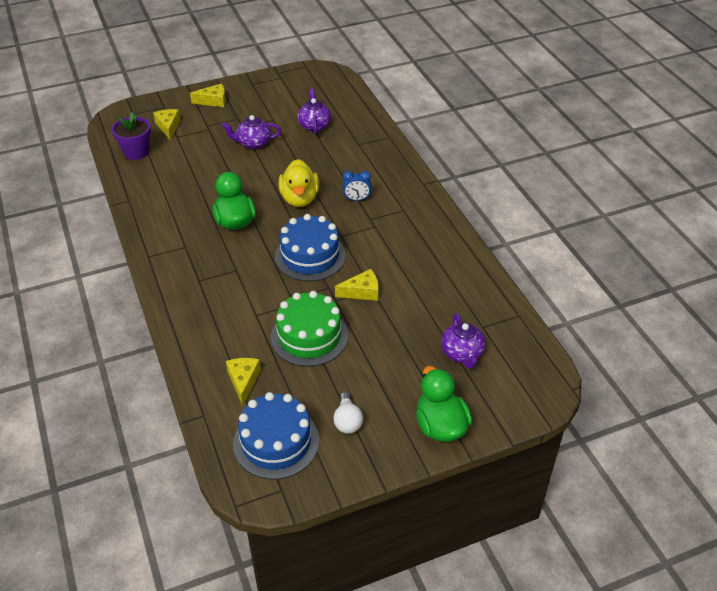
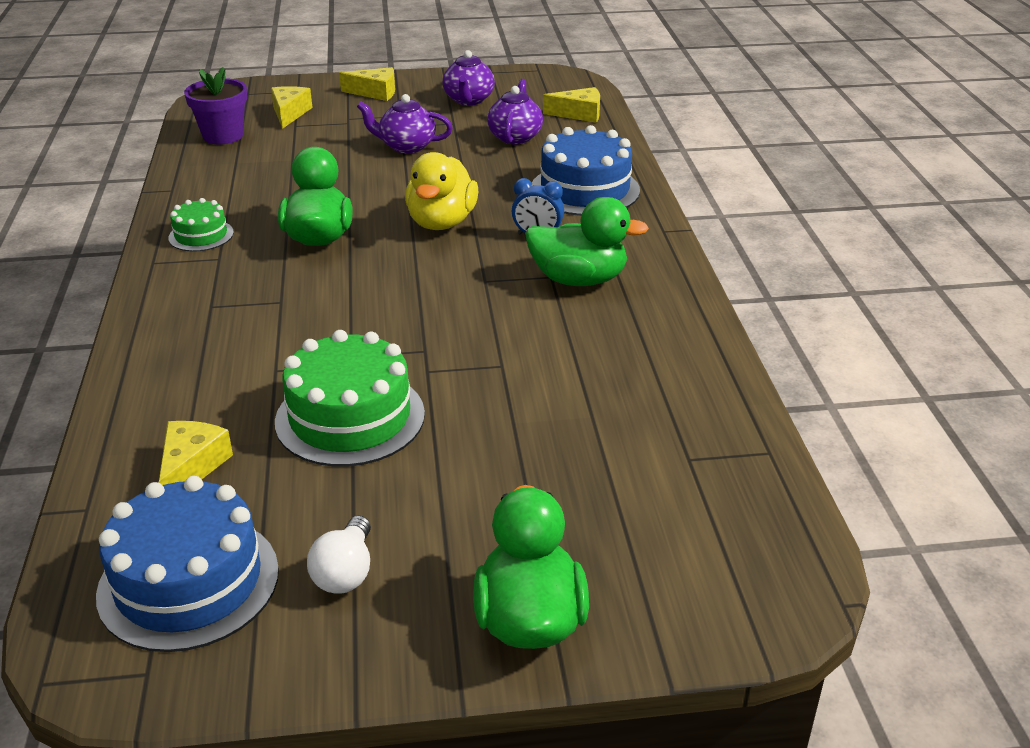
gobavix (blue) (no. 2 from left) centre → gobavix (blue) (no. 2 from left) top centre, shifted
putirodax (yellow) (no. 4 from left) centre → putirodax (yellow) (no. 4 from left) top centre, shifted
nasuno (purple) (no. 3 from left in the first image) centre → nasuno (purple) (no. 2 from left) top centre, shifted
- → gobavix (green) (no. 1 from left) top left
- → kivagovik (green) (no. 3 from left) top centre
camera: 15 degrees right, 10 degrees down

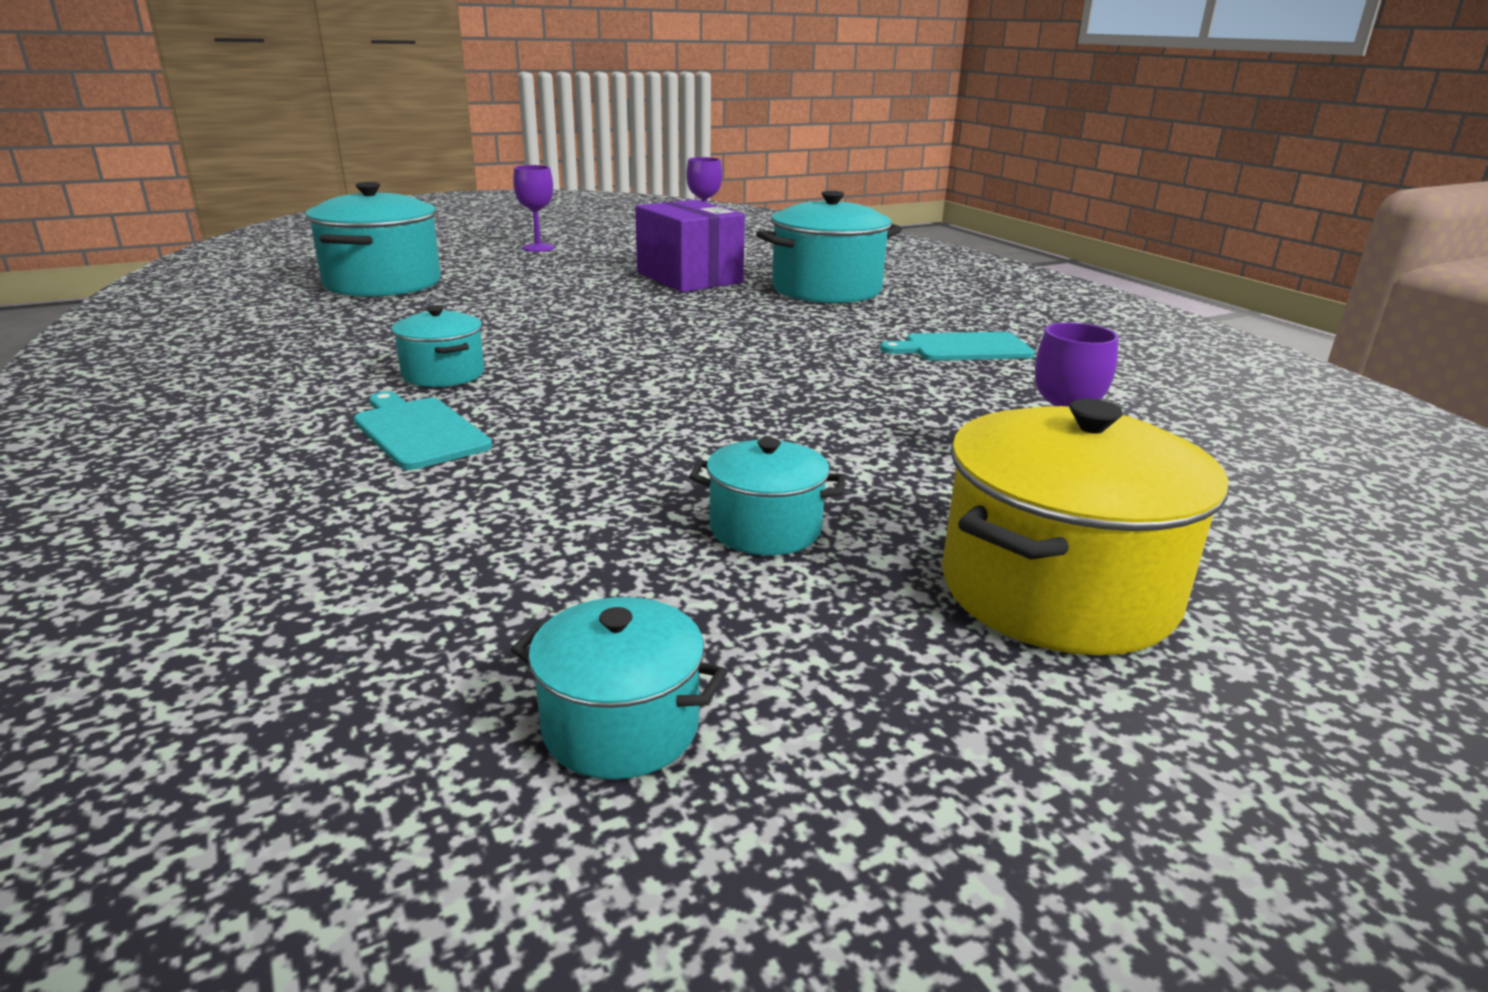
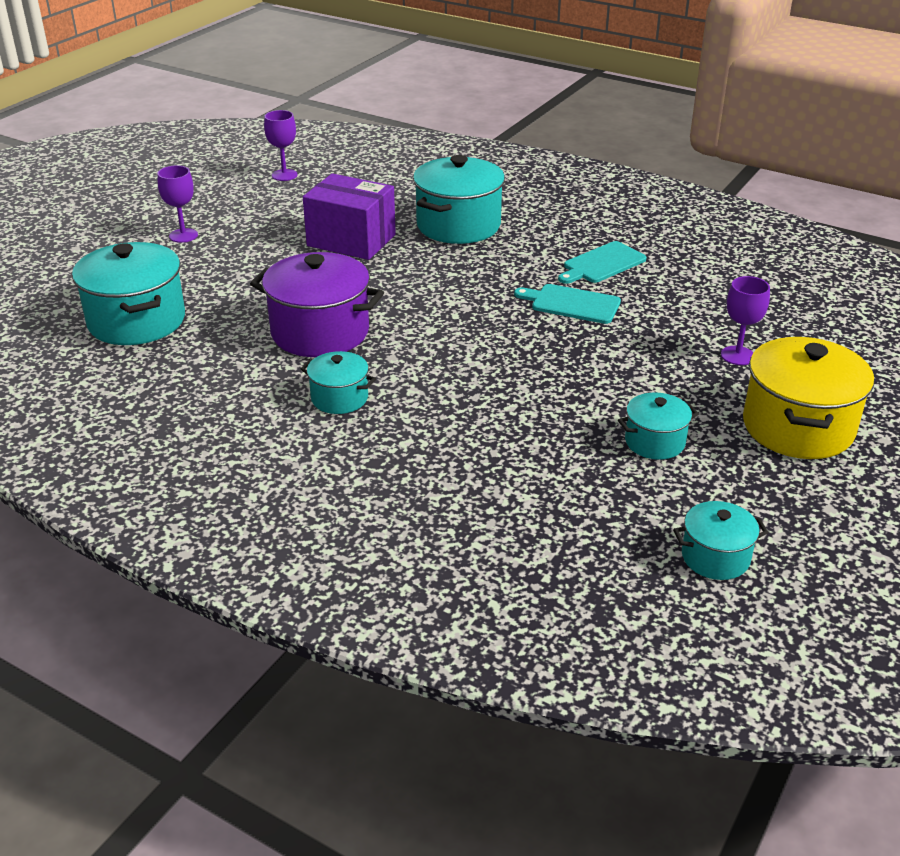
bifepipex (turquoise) (no. 1 from left) middle left → bifepipex (turquoise) (no. 1 from left) centre, shifted
- → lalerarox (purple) centre
camera: 30 degrees left, 10 degrees up

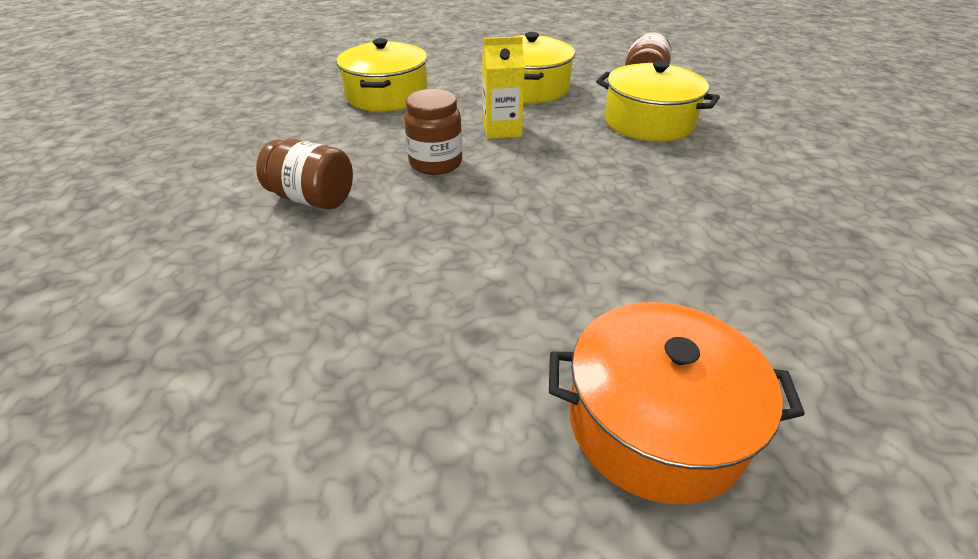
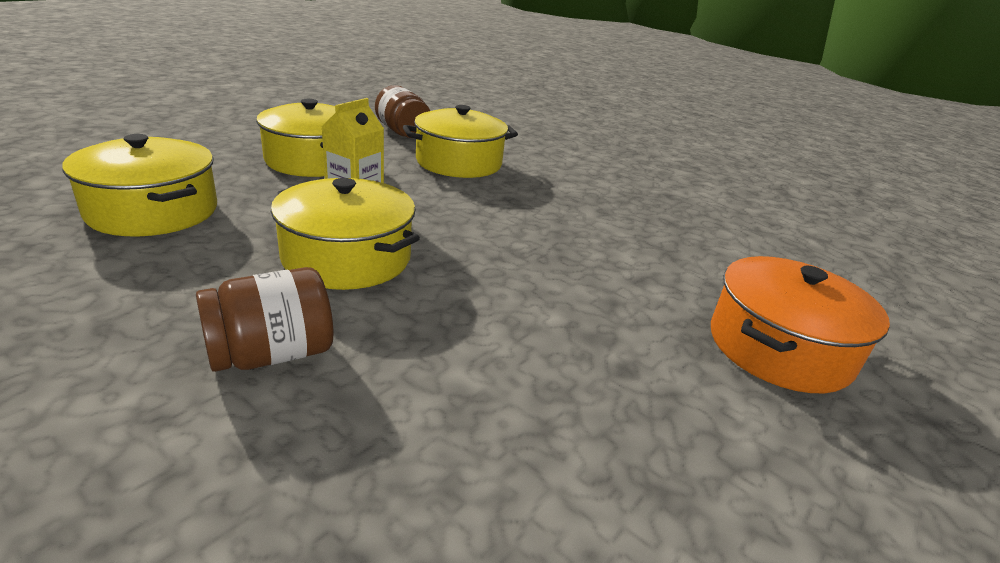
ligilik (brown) (no. 2 from left) top centre → lalerarox (yellow) (no. 3 from left) centre
camera: 55 degrees left, 10 degrees down

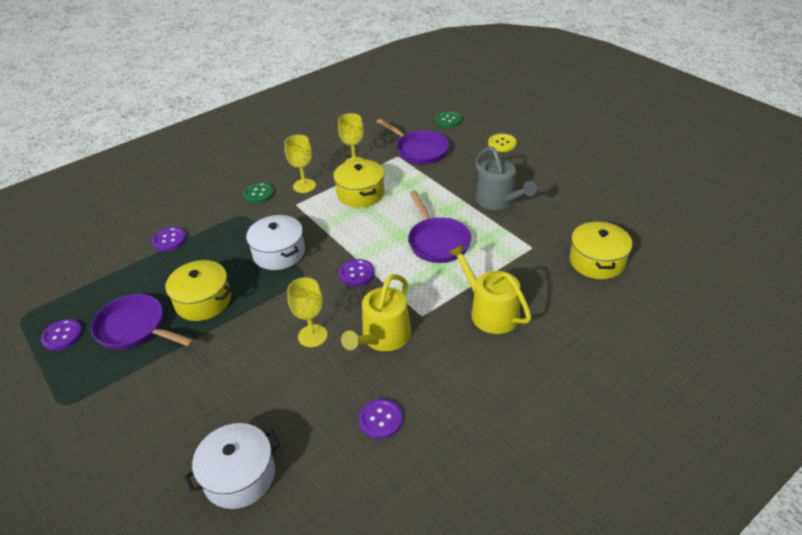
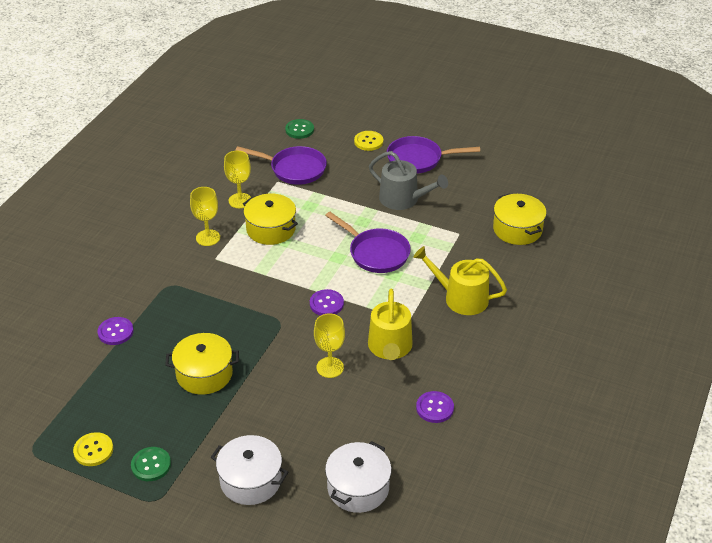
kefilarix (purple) (no. 1 from left) middle left → kefilarix (yellow) (no. 1 from left) bottom left
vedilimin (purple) (no. 1 from left in the first image) middle left → vedilimin (purple) (no. 3 from left) top centre, shifted
kefilarix (green) (no. 1 from left) middle left → kefilarix (green) (no. 1 from left) bottom left, shifted
lalerarox (white) (no. 2 from left in the first image) centre → lalerarox (white) (no. 1 from left) bottom centre, shifted
camera: 30 degrees left, 0 degrees up

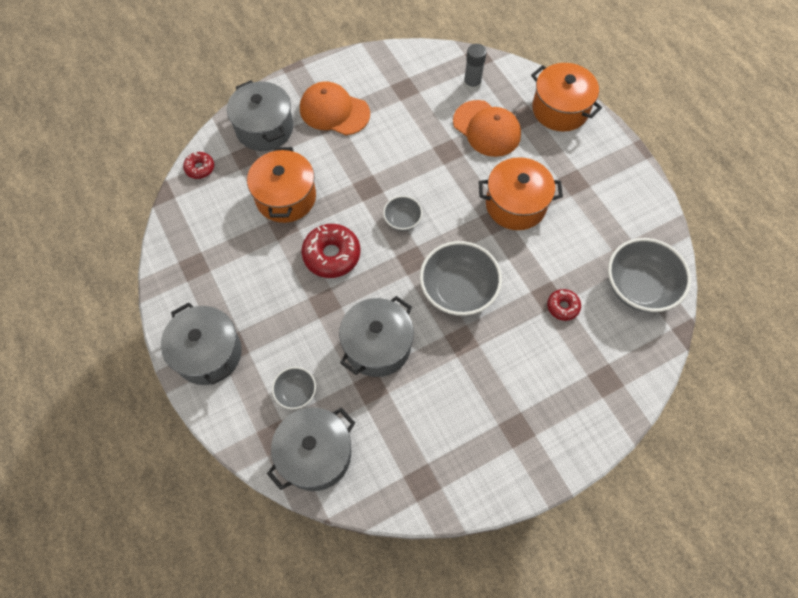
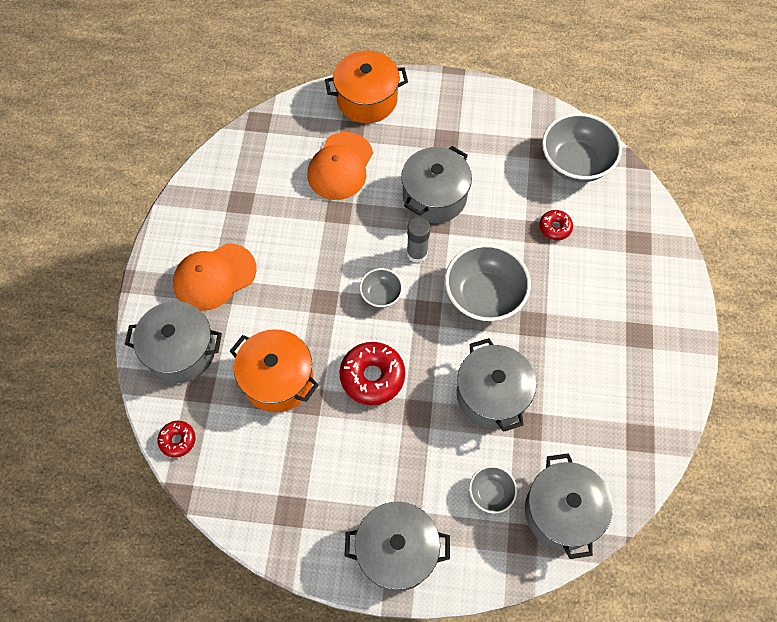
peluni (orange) (no. 2 from left) top centre, 120 degrees clockwise
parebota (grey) top centre → parebota (grey) centre, shifted
lalerarox (orange) (no. 2 from left) top centre → lalerarox (grey) (no. 3 from left) top centre
camera: 55 degrees left, 0 degrees up

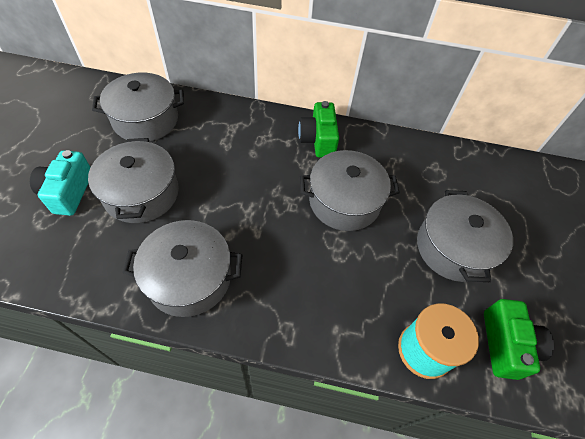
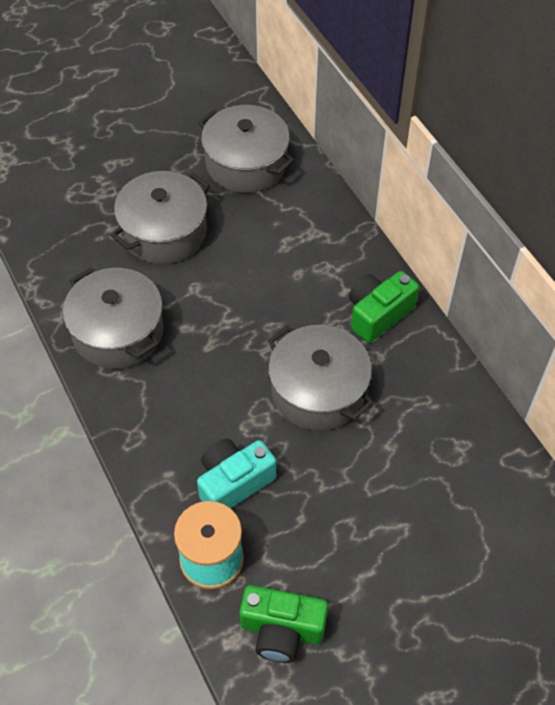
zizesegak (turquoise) middle left → zizesegak (turquoise) bottom centre, shifted
lalerarox (grey) (no. 5 from left) middle right → -
zizesegak (green) (no. 2 from left in the first image) bottom right → zizesegak (green) (no. 1 from left) bottom centre, 45 degrees clockwise
camera: 55 degrees right, 0 degrees up

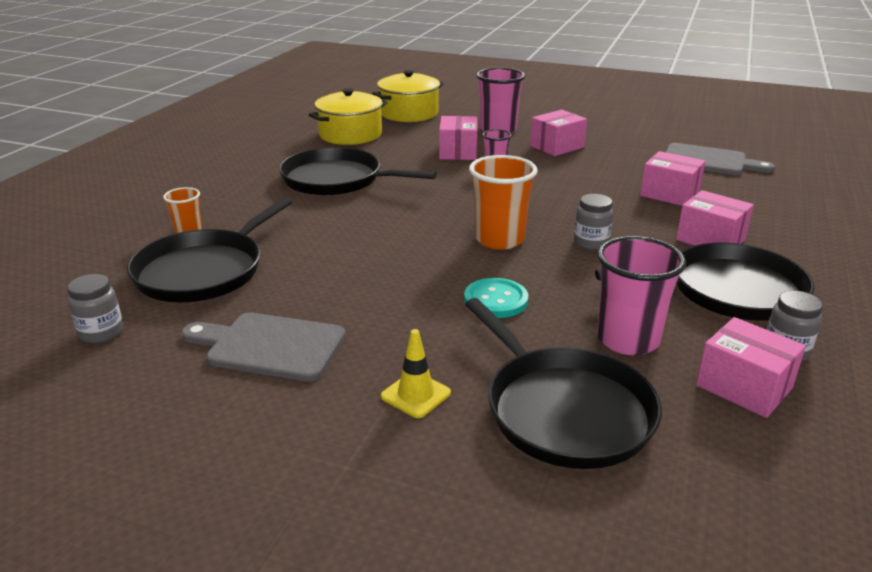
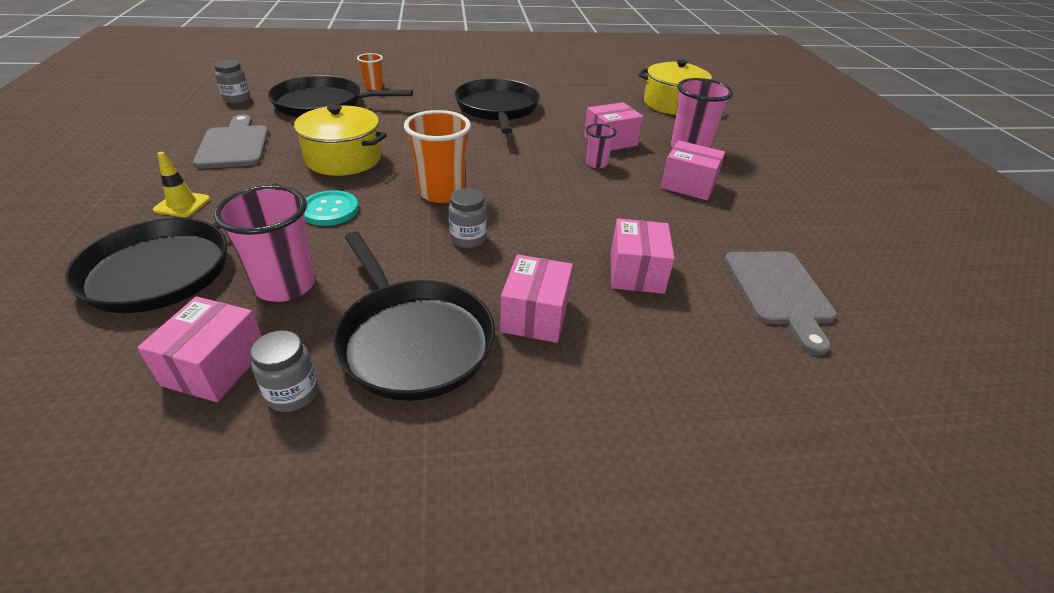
lalerarox (yellow) (no. 1 from left) top centre → lalerarox (yellow) (no. 1 from left) top left, shifted
camera: 60 degrees right, 10 degrees up

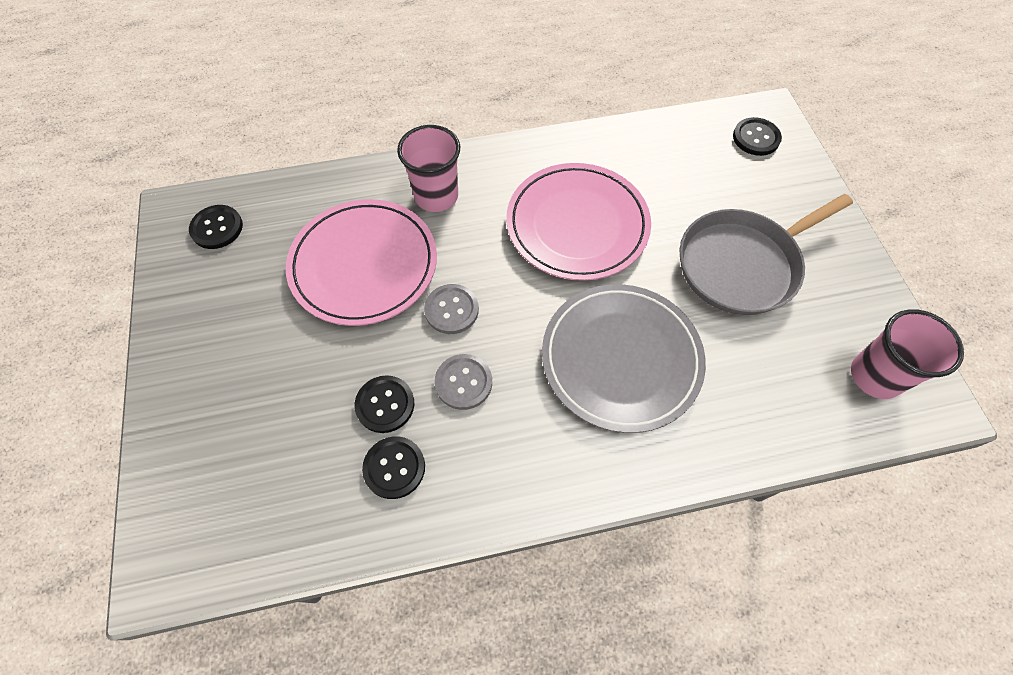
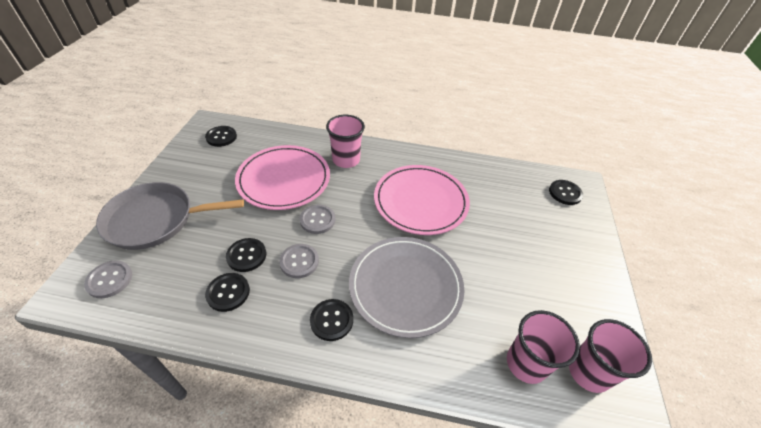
vedilimin (grey) middle right → vedilimin (grey) middle left, shifted
- → kefilarix (grey) (no. 1 from left) middle left
- → kefilarix (black) (no. 4 from left) bottom centre
- → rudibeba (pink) (no. 2 from left) bottom right
camera: 20 degrees right, 15 degrees down

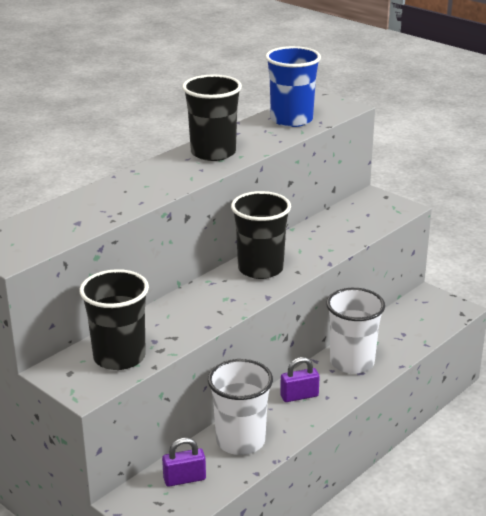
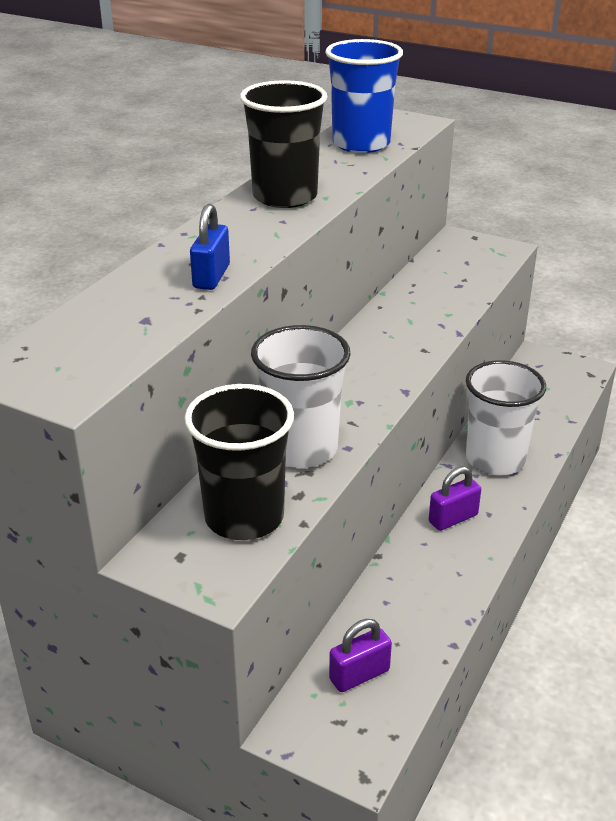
rudibeba (white) (no. 1 from left) bottom centre → rudibeba (white) (no. 1 from left) centre, shifted
rudibeba (black) (no. 3 from left) centre → -
- → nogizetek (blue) top centre
camera: 15 degrees left, 5 degrees up

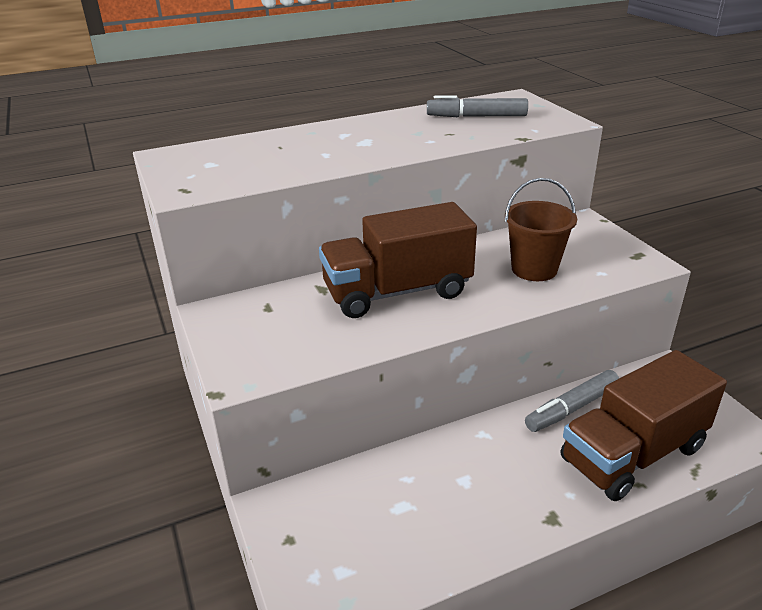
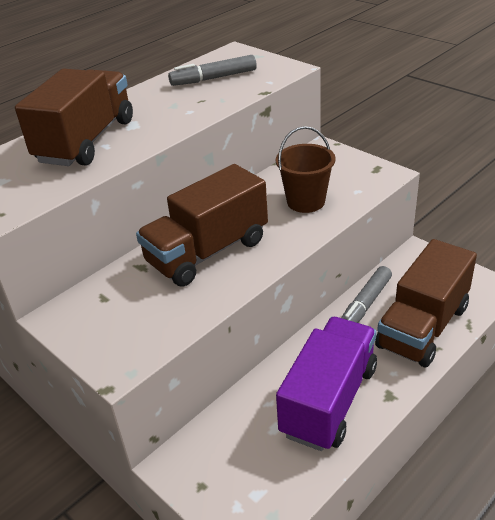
- → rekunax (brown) (no. 1 from left) top left
- → rekunax (purple) bottom centre
camera: 20 degrees left, 5 degrees up

